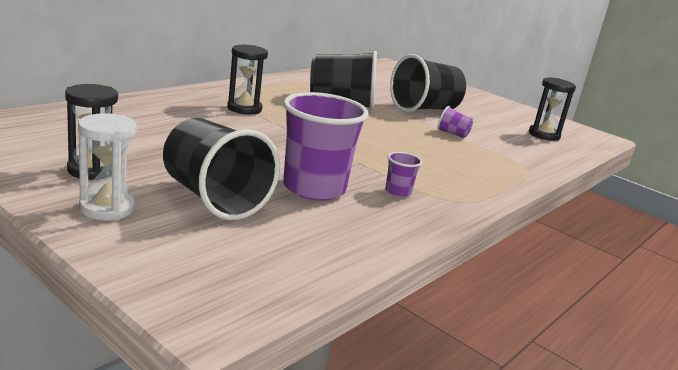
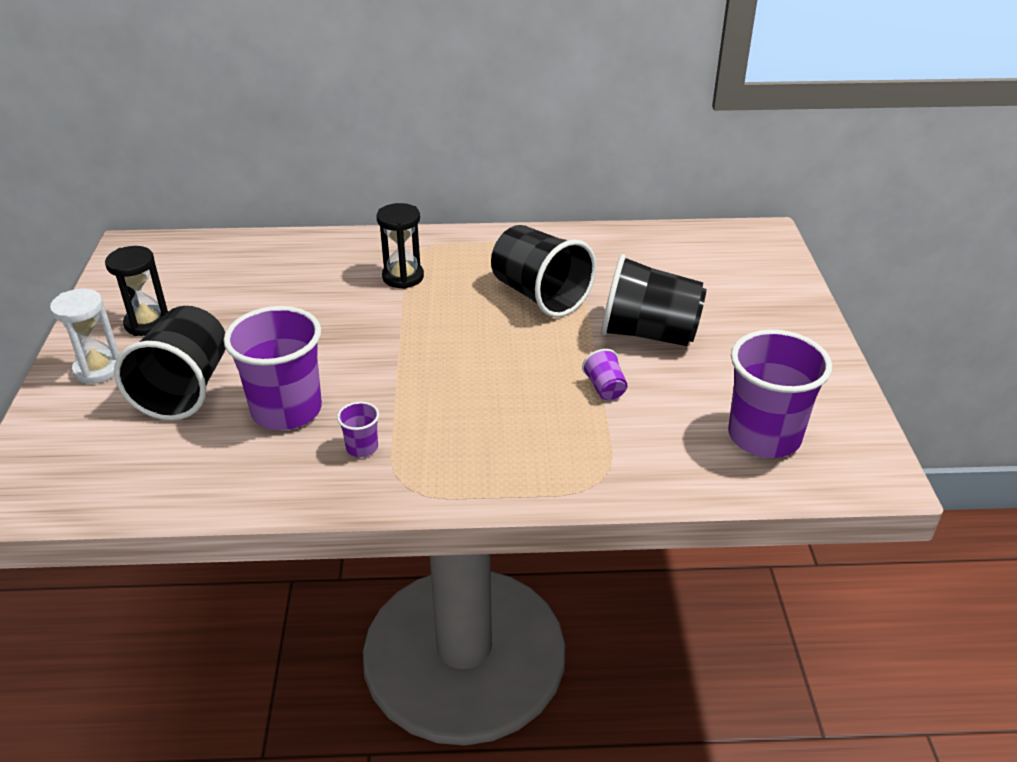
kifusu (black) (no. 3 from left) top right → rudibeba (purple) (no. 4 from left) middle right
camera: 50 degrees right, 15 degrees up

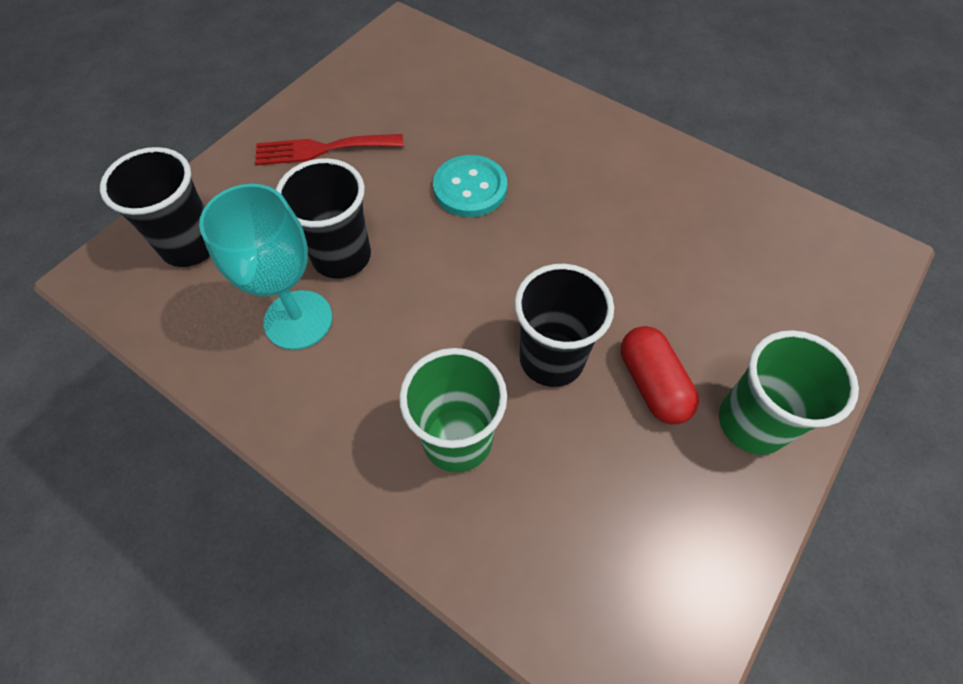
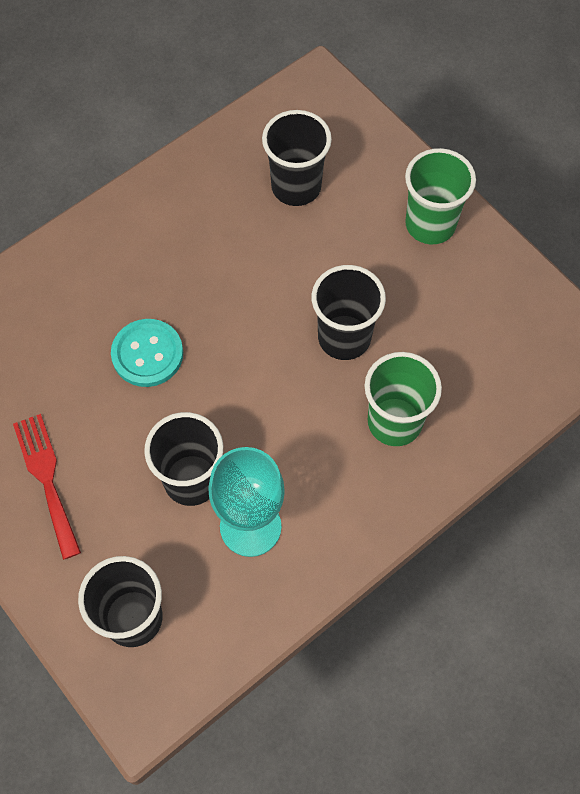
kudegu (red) top centre → kudegu (red) middle left, 150 degrees clockwise
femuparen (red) middle right → -
- → rudibeba (black) (no. 3 from left) top centre
camera: 75 degrees left, 5 degrees up

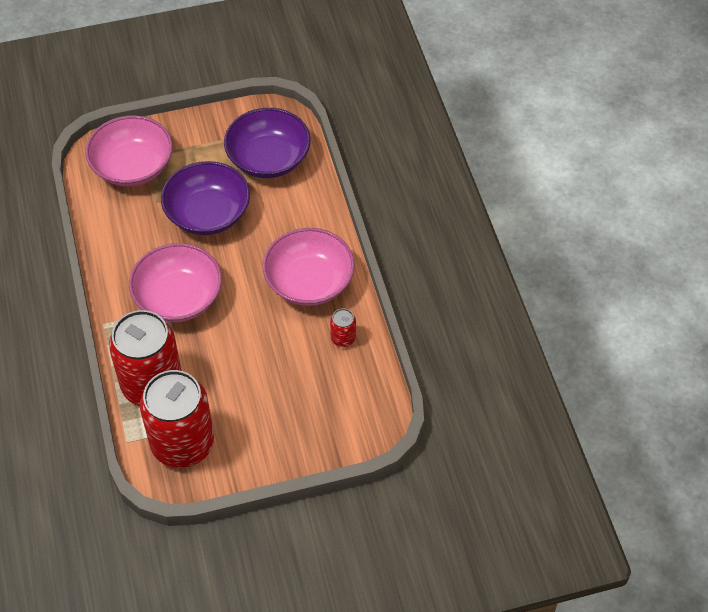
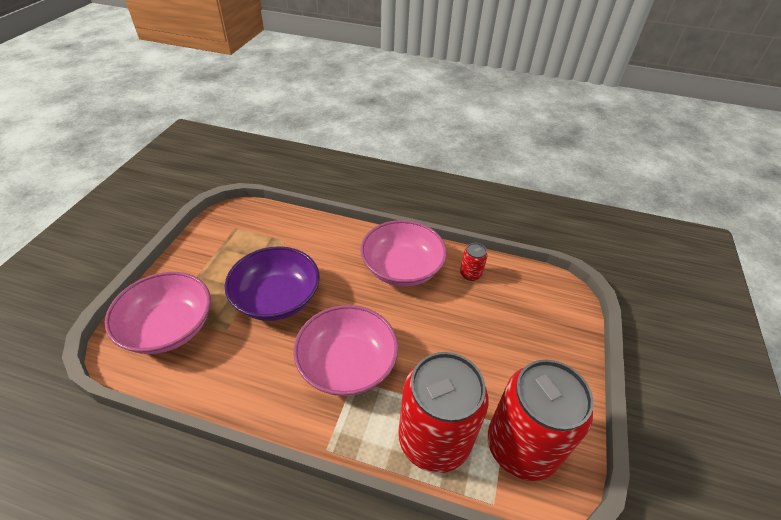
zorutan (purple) (no. 2 from left) top centre → -
camera: 60 degrees left, 10 degrees down

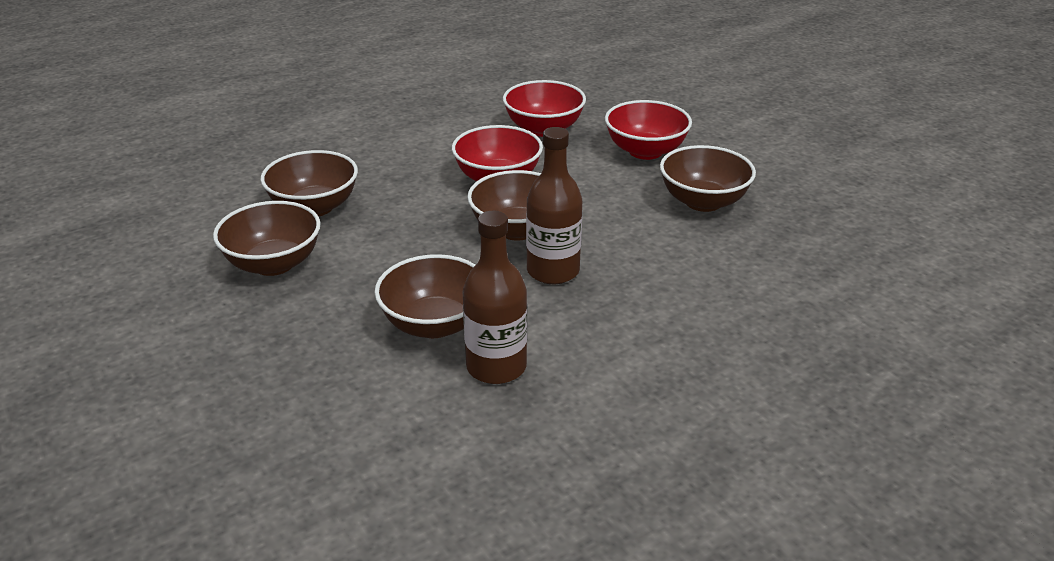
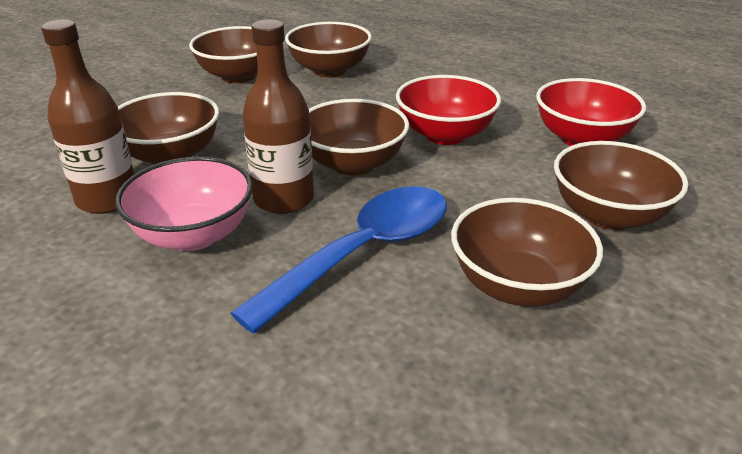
zorutan (red) (no. 3 from left) top centre → zorutan (brown) (no. 6 from left) middle right
- → zorutan (pink) middle left
- → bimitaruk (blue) centre
camera: 70 degrees right, 0 degrees up

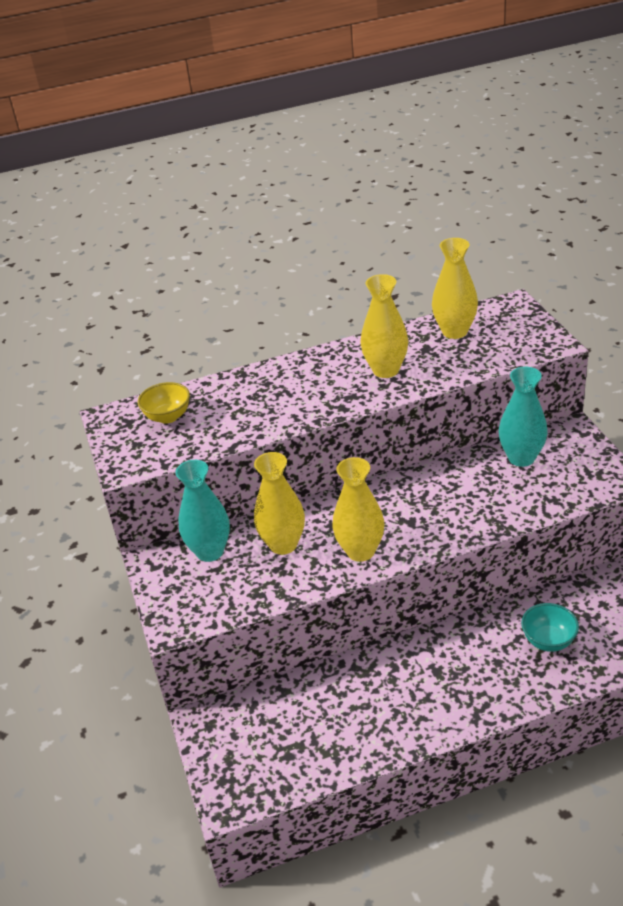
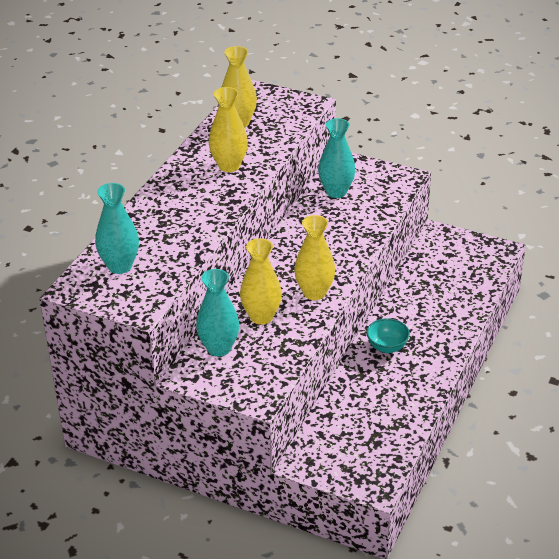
zorutan (yellow) middle left → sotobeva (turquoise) (no. 1 from left) middle left
zorutan (turquoise) bottom right → zorutan (turquoise) middle right, shifted
camera: 50 degrees left, 0 degrees up

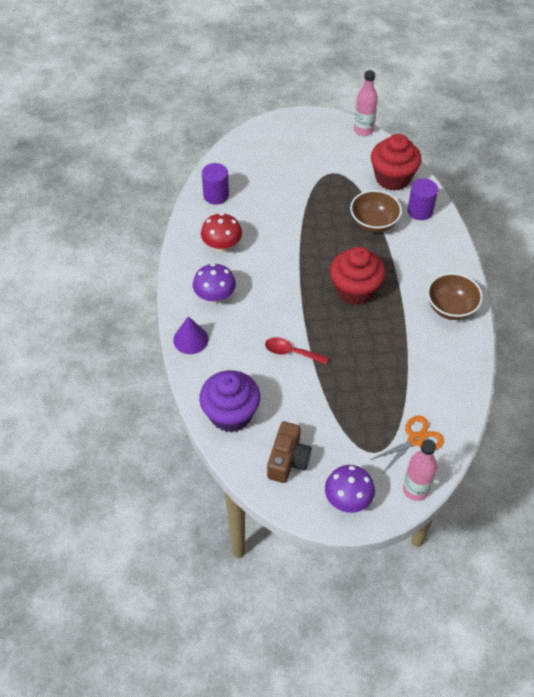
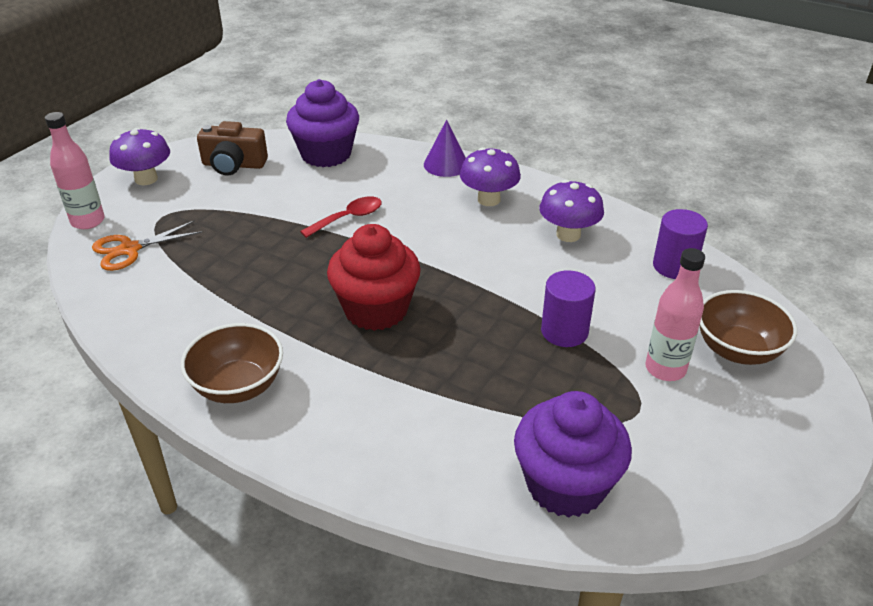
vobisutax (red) top centre → vobisutax (purple) (no. 3 from left) centre
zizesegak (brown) centre → zizesegak (brown) top left, 45 degrees counterclockwise
zorutan (brown) (no. 1 from left in the first image) top right → zorutan (brown) (no. 2 from left) middle right, shifted
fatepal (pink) (no. 1 from left in the first image) top right → fatepal (pink) (no. 2 from left) middle right, shifted
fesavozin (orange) middle right → fesavozin (orange) middle left, 60 degrees clockwise
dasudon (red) (no. 2 from left) top right → dasudon (purple) (no. 2 from left) bottom centre
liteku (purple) (no. 2 from left in the first image) top right → liteku (purple) (no. 1 from left) centre, shifted
camera: 125 degrees right, 15 degrees down

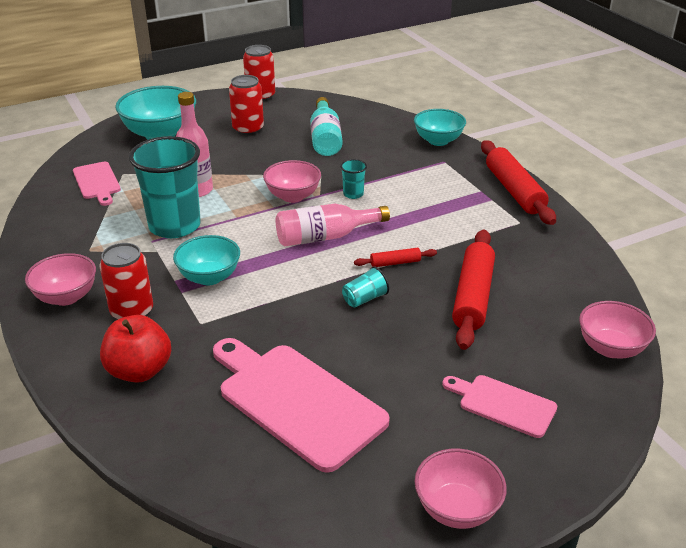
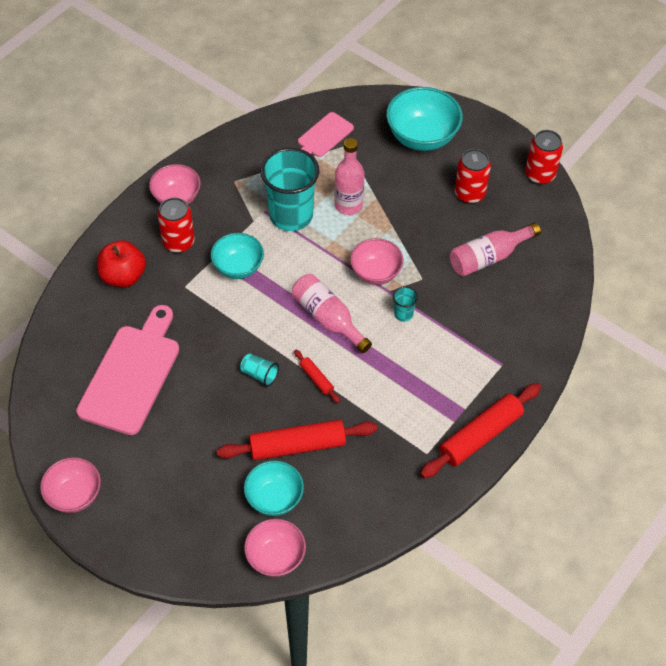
fatepal (turquoise) top centre → fatepal (pink) (no. 3 from left) middle right
zorutan (turquoise) (no. 3 from left in the first image) top centre → zorutan (turquoise) (no. 2 from left) bottom centre, shifted
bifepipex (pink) (no. 3 from left) bottom right → -
camera: 65 degrees right, 20 degrees up

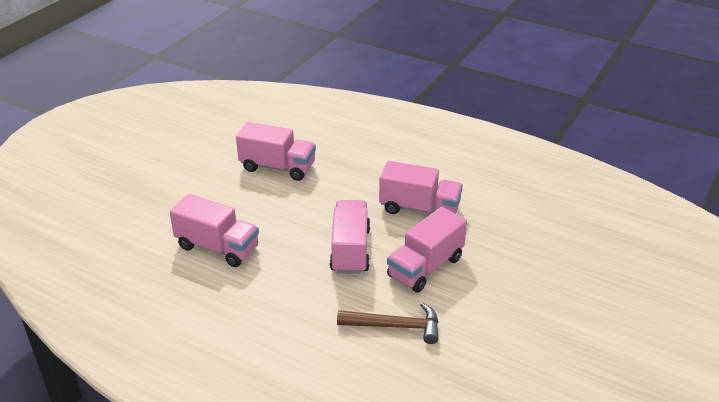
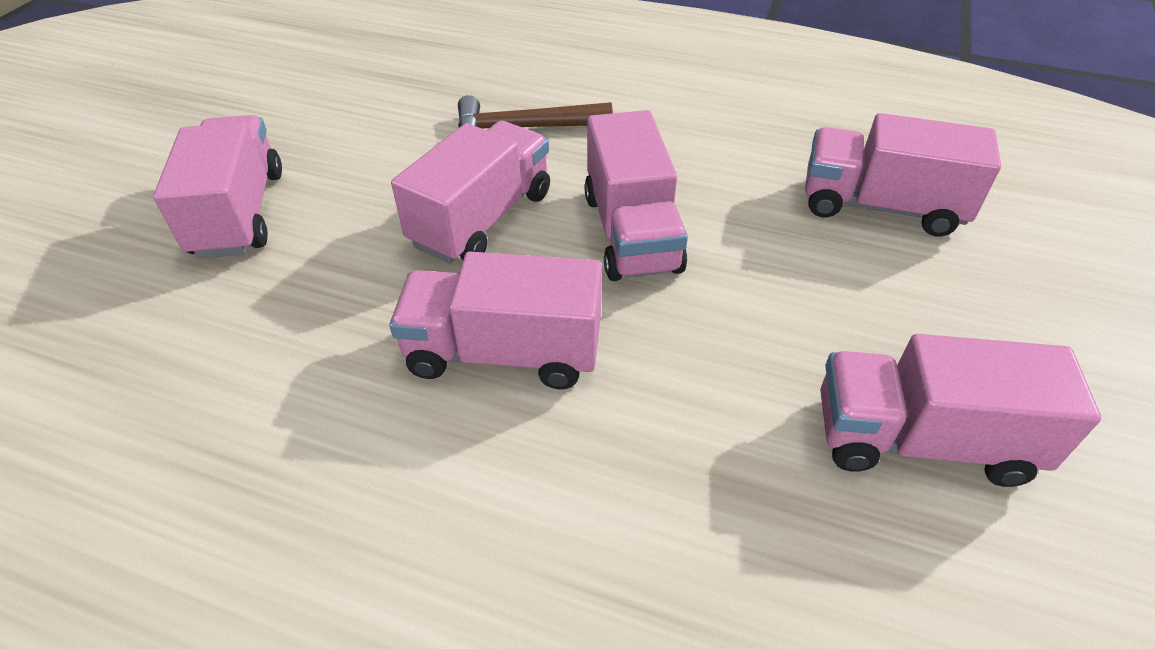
- → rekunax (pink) (no. 1 from left) top left
camera: 170 degrees right, 10 degrees up

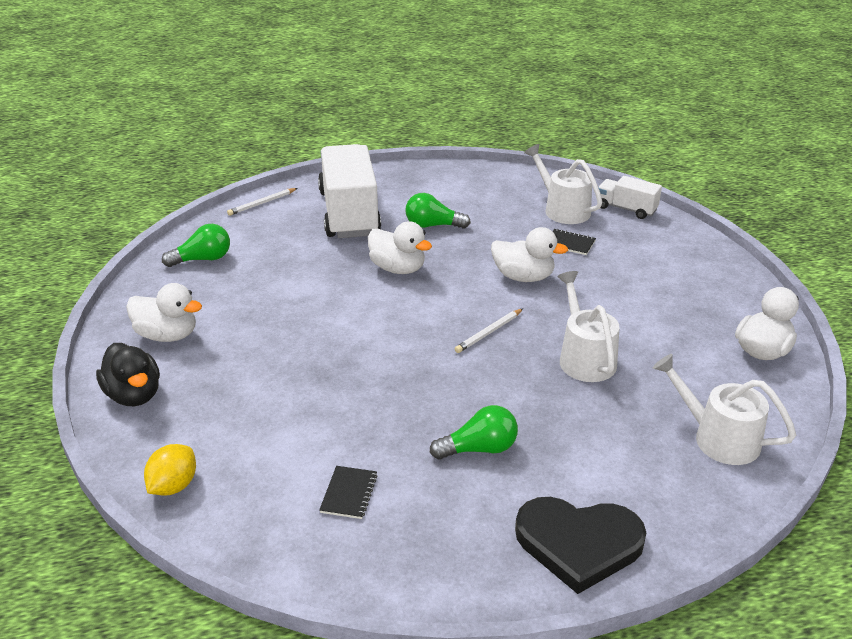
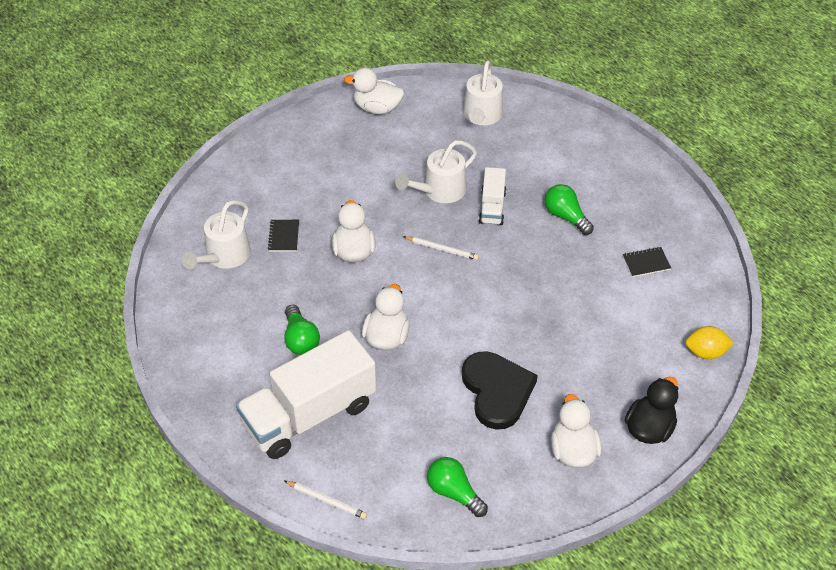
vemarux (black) bottom right → vemarux (black) bottom centre, shifted
rekunax (white) (no. 2 from left) top right → rekunax (white) (no. 2 from left) centre, shifted
camera: 115 degrees left, 15 degrees up

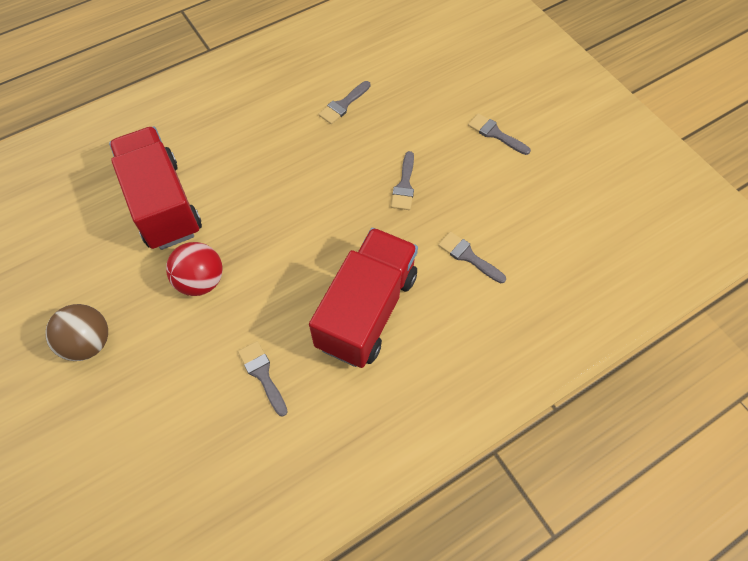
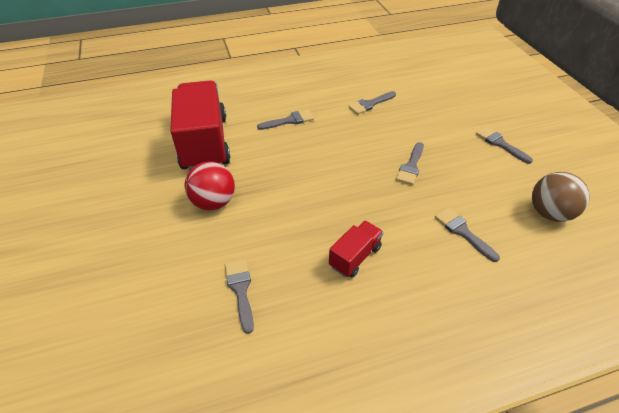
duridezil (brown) middle left → duridezil (brown) middle right, shifted
rekunax (red) (no. 2 from left) centre, x0.47
- → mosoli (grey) (no. 2 from left) top centre
camera: 15 degrees right, 15 degrees down

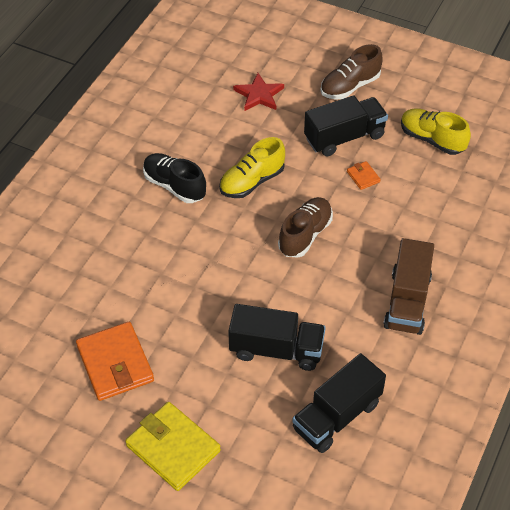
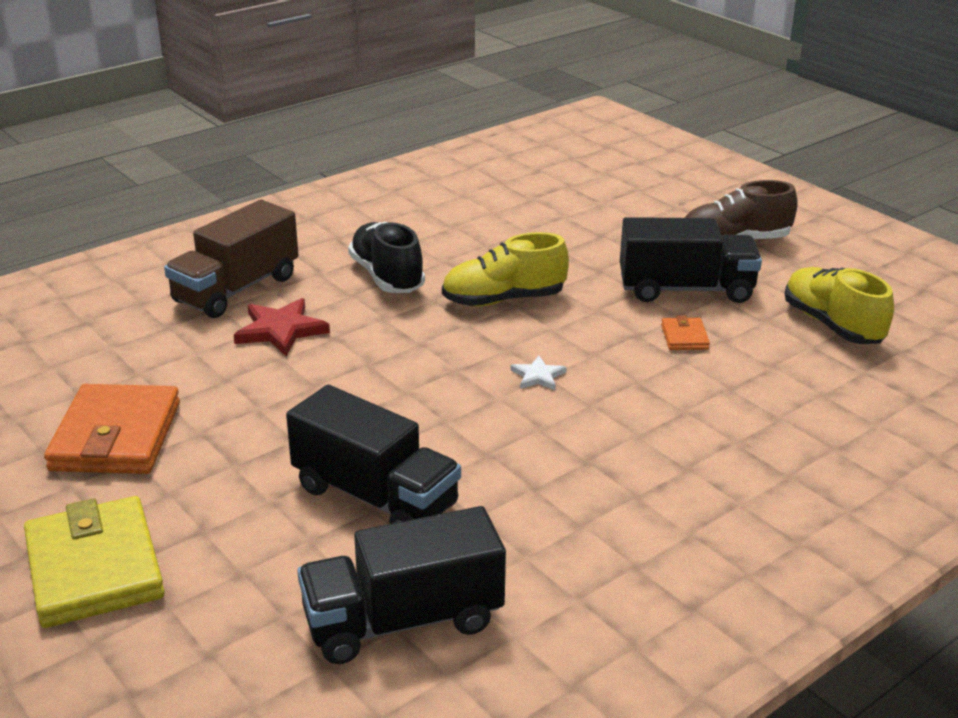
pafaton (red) top centre → pafaton (red) middle left, shifted
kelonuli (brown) (no. 1 from left) centre → pafaton (white) centre
rekunax (brown) middle right → rekunax (brown) middle left, shifted
camera: 25 degrees right, 20 degrees down

